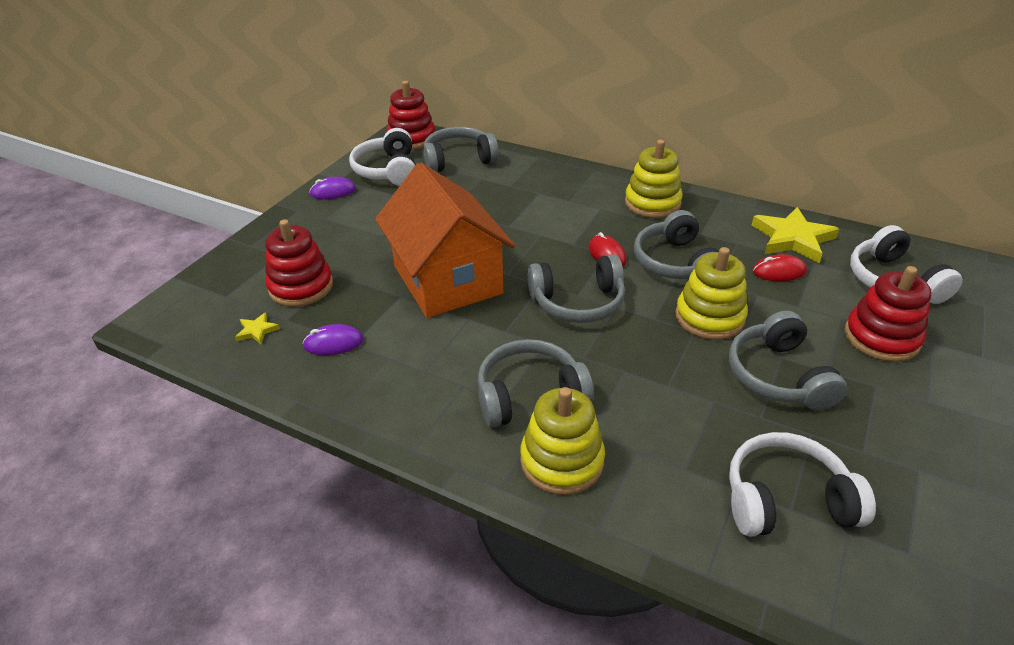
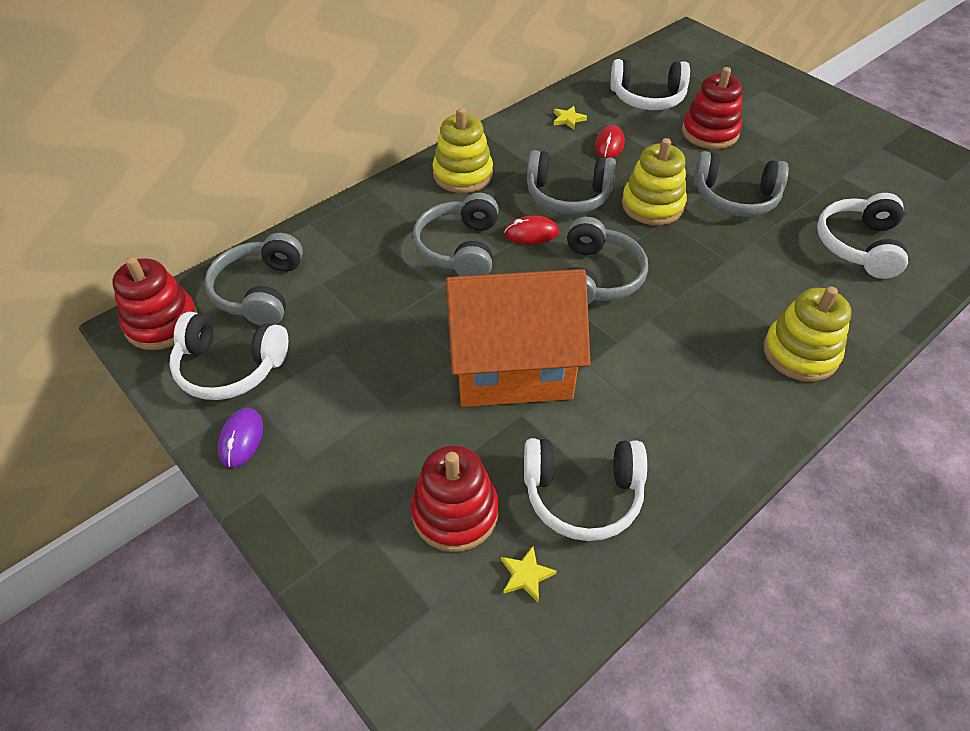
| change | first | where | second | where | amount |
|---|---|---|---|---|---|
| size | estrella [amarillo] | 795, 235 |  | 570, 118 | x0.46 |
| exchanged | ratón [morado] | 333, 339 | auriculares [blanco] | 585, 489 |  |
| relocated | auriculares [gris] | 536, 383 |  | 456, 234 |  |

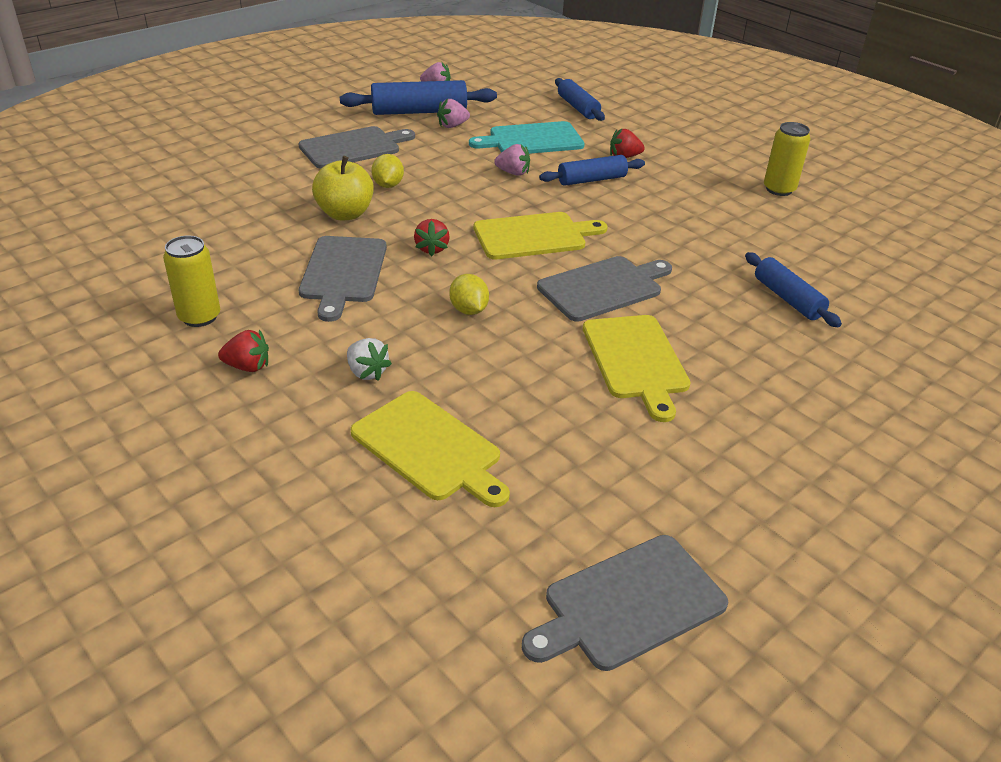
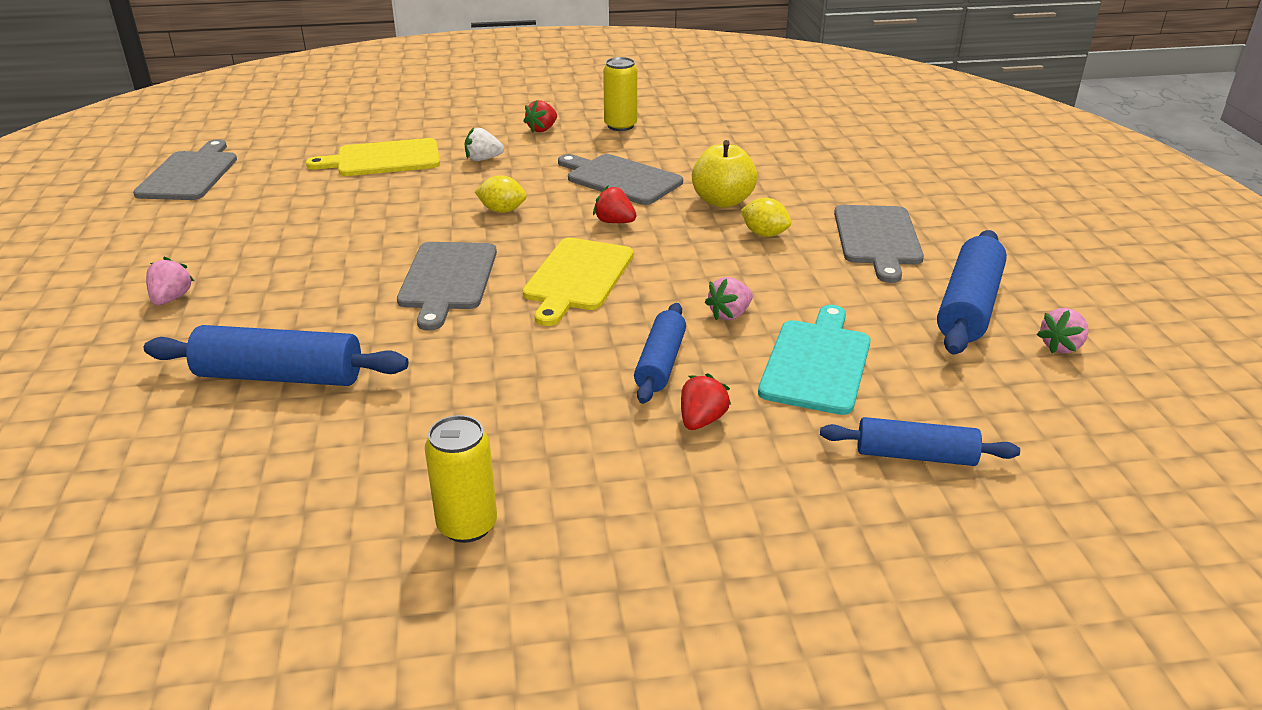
| change | first | where | second | where | amount |
|---|---|---|---|---|---|
| relocated | fresa [rosa] | 453, 113 |  | 170, 281 |  |
| size | rodillo [azul] | 793, 289 |  | 276, 355 | x1.53 |
| missing | tabla de cortar [amarillo] | 637, 368 |  |  |  |

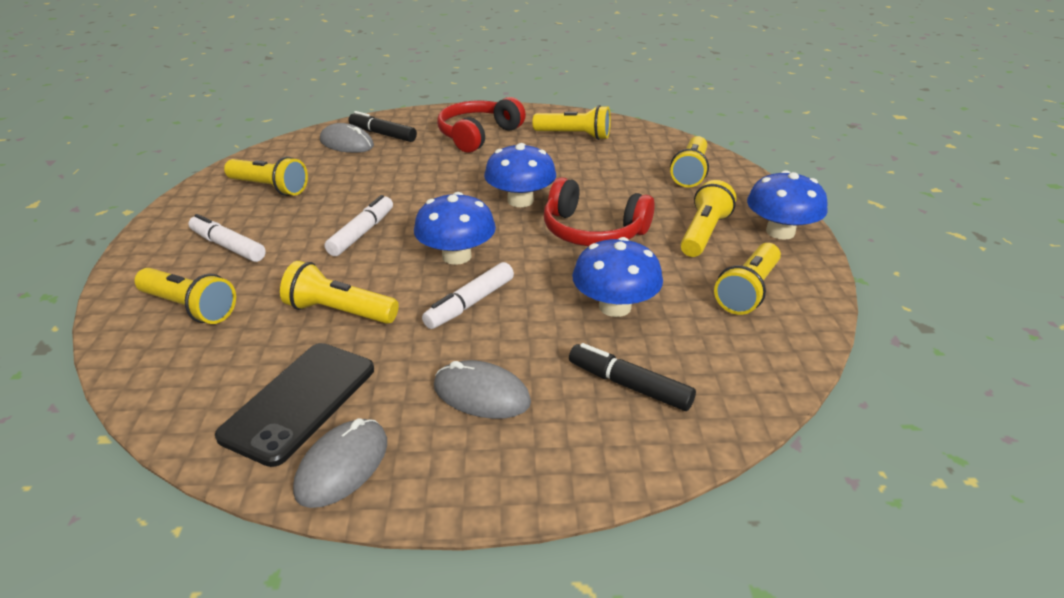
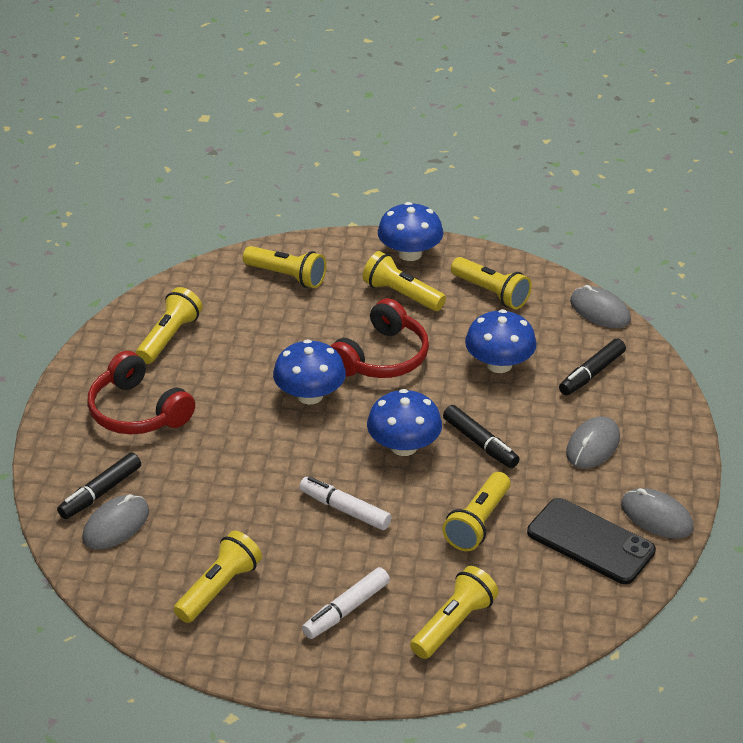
| change | first | where | second | where | amount |
|---|---|---|---|---|---|
| colour | rotulador [blanco] | 468, 295 | rotulador [negro] | 481, 436 |  |
| appeared |  |  | ratón [gris] | 600, 306 |  |

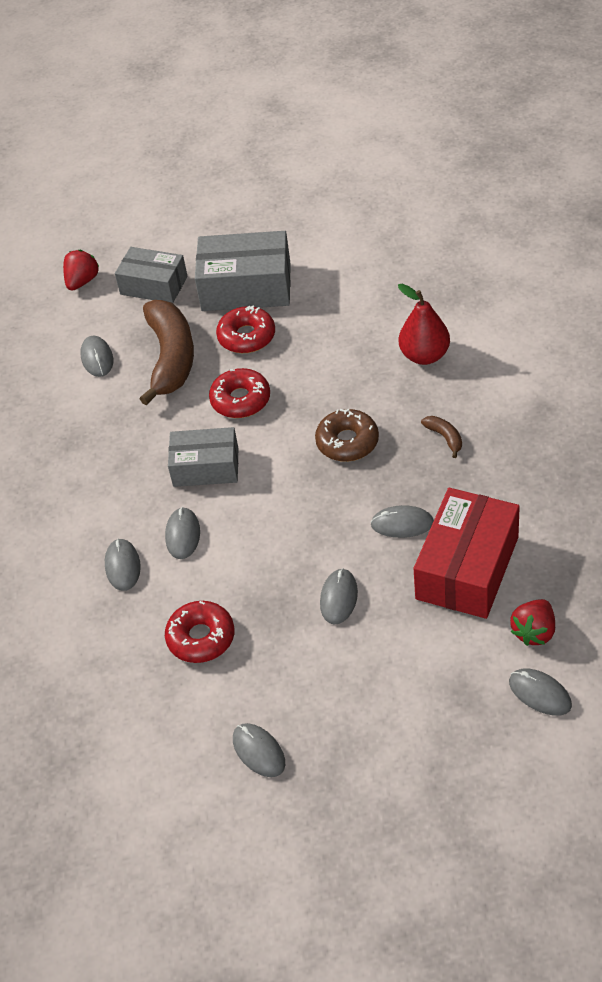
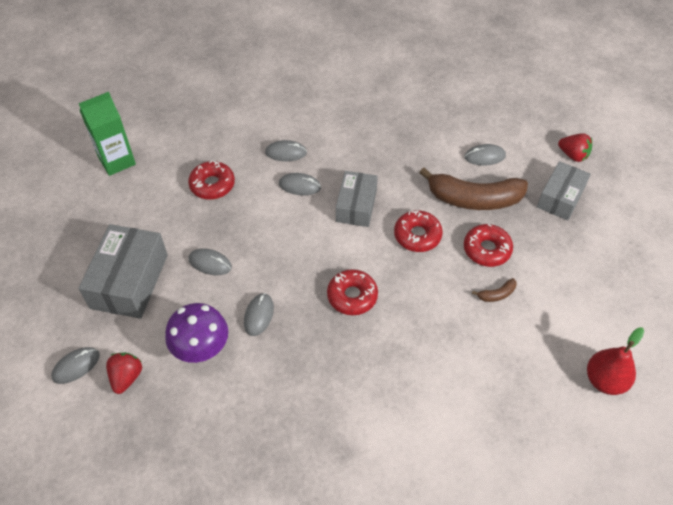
| change | first | where | second | where | amount |
|---|---|---|---|---|---|
| relocated | caja [gris] | 243, 271 |  | 123, 271 |  |
| relocated | pera [rojo] | 424, 324 |  | 615, 361 |  |
| colour | rosquilla [marrón] | 347, 435 | rosquilla [rojo] | 352, 292 |  |
| relocated | plátano [marrón] | 441, 437 |  | 494, 290 |  |
| exchanged | caja [rojo] | 467, 553 | seta [morado] | 196, 333 |  |
| spun | fresa [rojo] | 532, 622 |  | 124, 373 | 60 degrees clockwise |
| missing | ratón [gris] | 259, 750 |  |  |  |
| appeared |  |  | cartón de leche [verde] | 107, 134 |  |

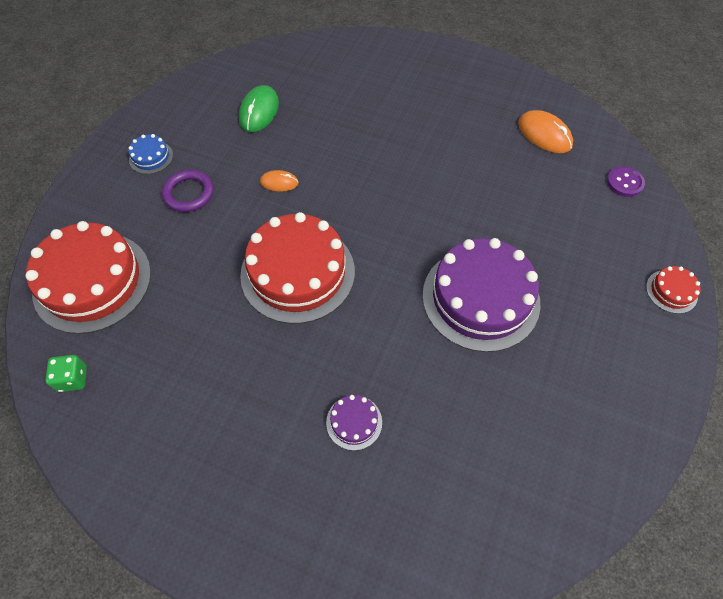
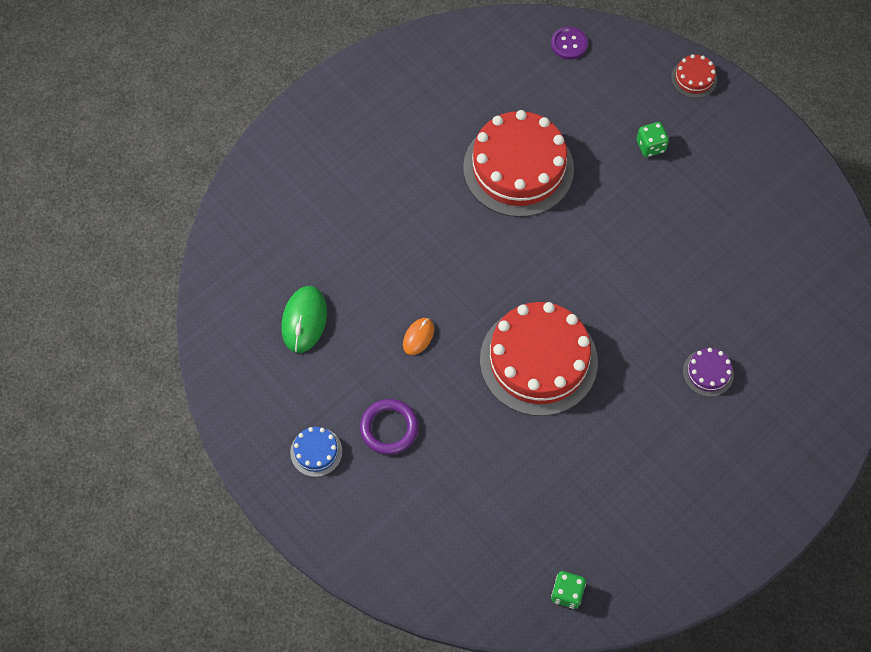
| change | first | where | second | where | amount |
|---|---|---|---|---|---|
| spun | ratón [verde] | 259, 108 |  | 304, 319 | 60 degrees clockwise |
| missing | ratón [naranja] | 545, 131 |  |  |  |
| relocated | tarta [rojo] | 88, 277 |  | 518, 163 |  |
| missing | tarta [morado] | 481, 295 |  |  |  |
| appeared |  |  | dado [verde] | 652, 139 |  |

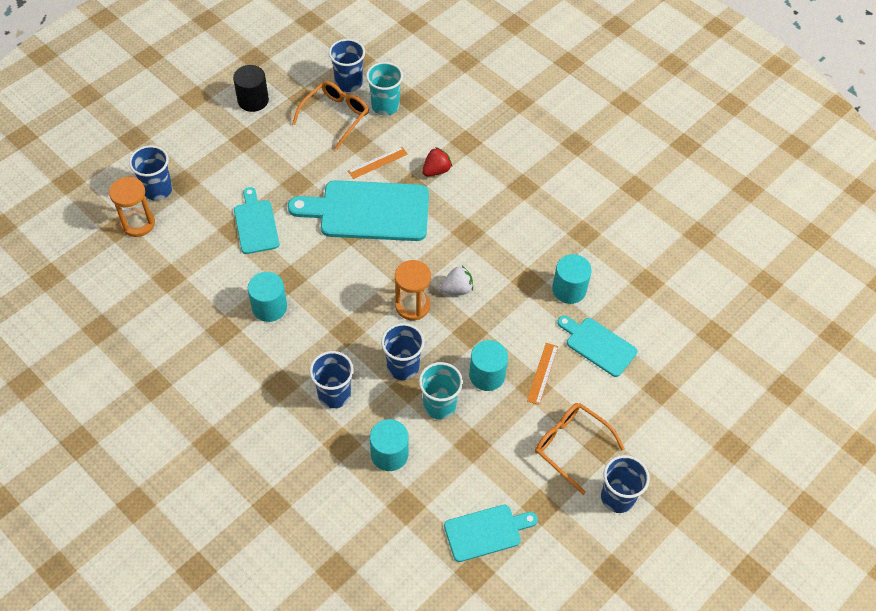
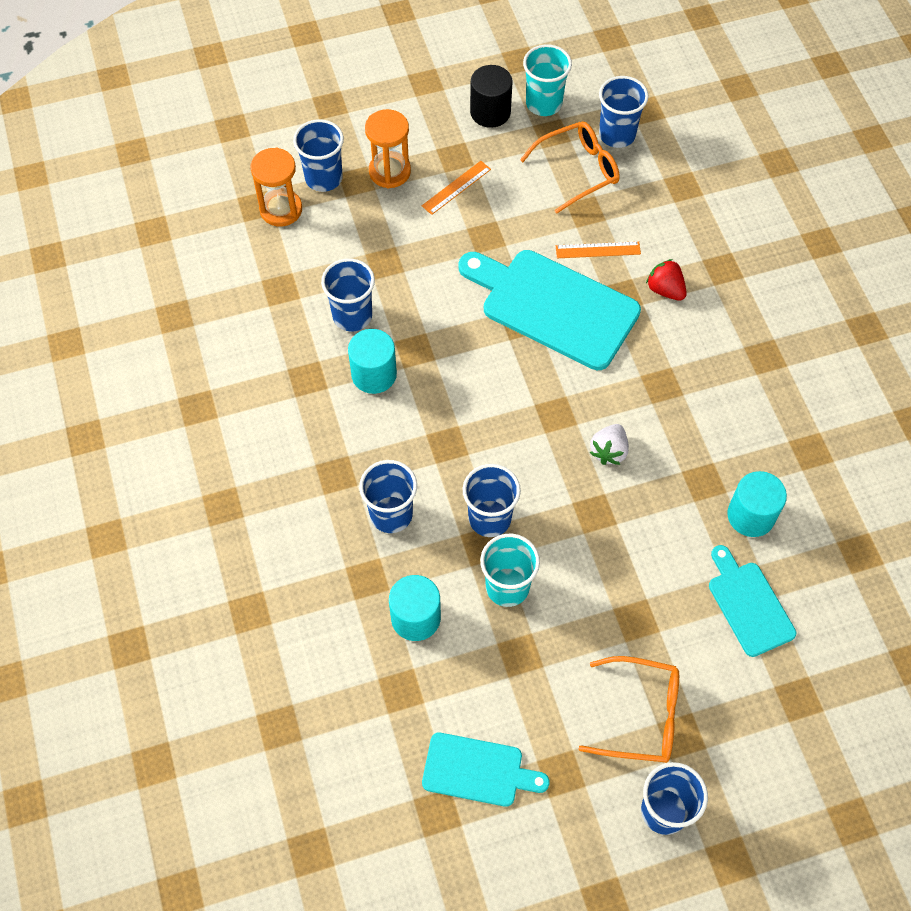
| change | first | where | second | where | amount |
|---|---|---|---|---|---|
| relocated | vaso [turquesa] | 384, 89 |  | 547, 80 |  |
| spun | fresa [rojo] | 437, 161 |  | 666, 280 | 120 degrees counterclockwise |
| missing | tabla de cortar [turquesa] | 256, 220 |  |  |  |
| relocated | reloj de arena [naranja] | 413, 290 |  | 388, 148 |  |
| spun | fresa [blanco] | 456, 280 |  | 609, 444 | 105 degrees clockwise |
| missing | cilindro [turquesa] | 488, 365 |  |  |  |
| relocated | regla [naranja] | 542, 374 |  | 456, 188 |  |
| spun | gafas [naranja] | 580, 449 |  | 629, 709 | 120 degrees clockwise |
| appeared |  |  | vaso [azul] | 348, 294 |  |

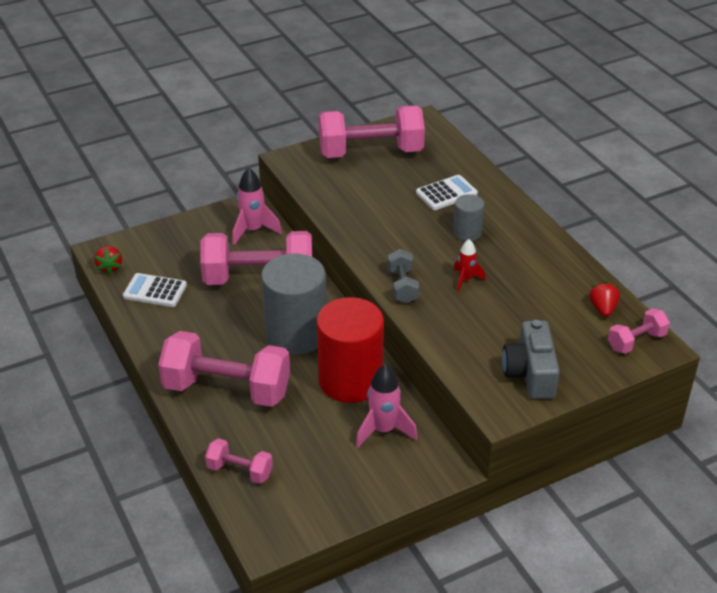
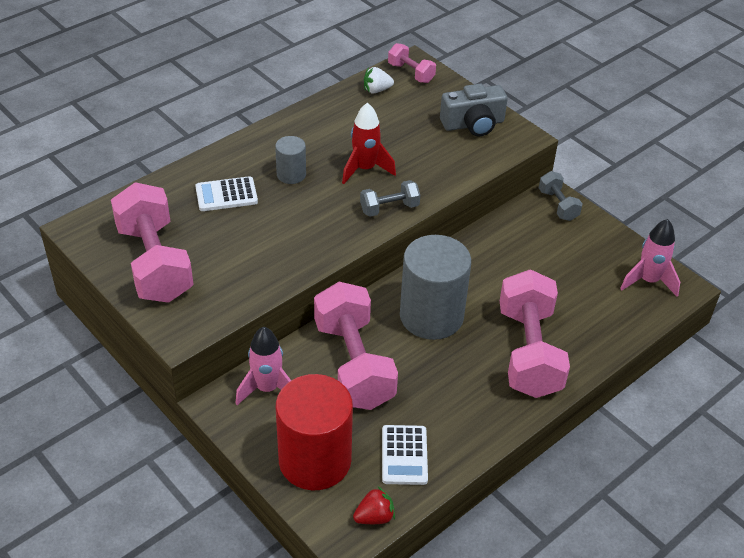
| change | first | where | second | where | amount |
|---|---|---|---|---|---|
| spun | calculadora [blanco] | 447, 192 |  | 226, 193 | 60 degrees counterclockwise |
| size | cohete [rojo] | 470, 265 |  | 369, 143 | x1.64 |
| colour | fresa [rojo] | 604, 299 | fresa [blanco] | 379, 80 |  |
| relocated | cilindro [rojo] | 350, 350 |  | 314, 432 |  |
| relocated | cohete [rosa] | 386, 406 |  | 650, 258 |  |
| missing | mancuerna [rosa] | 239, 461 |  |  |  |
| appeared |  |  | mancuerna [gris] | 561, 196 |  |

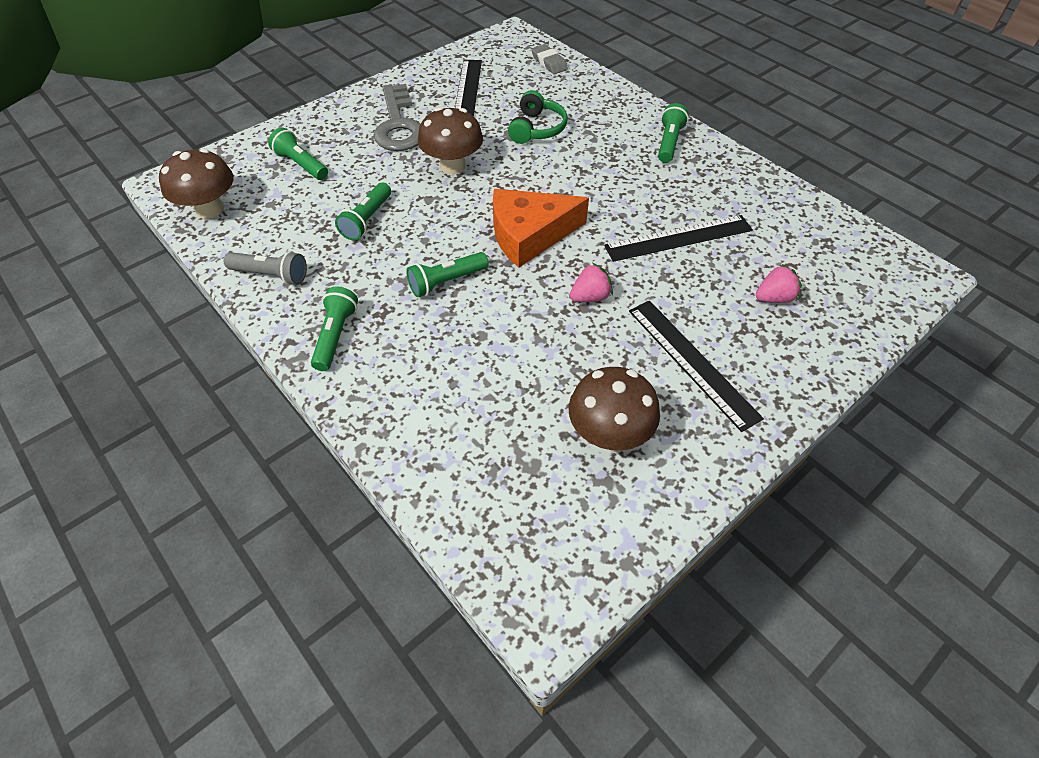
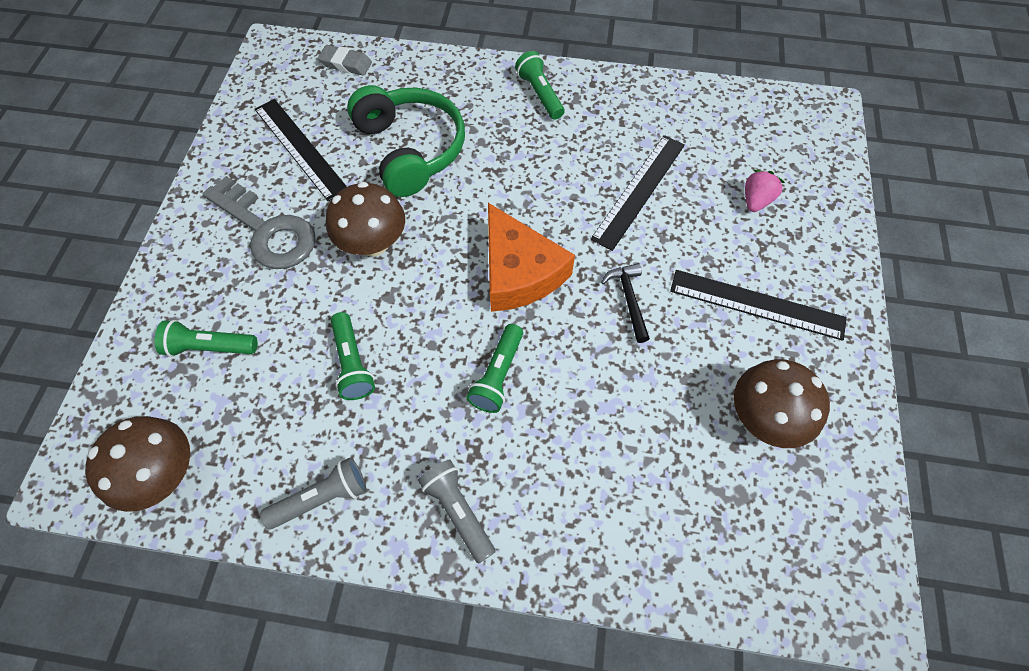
| change | first | where | second | where | amount |
|---|---|---|---|---|---|
| size | auriculares [verde] | 538, 117 |  | 406, 141 | x1.63 |
| spun | queso [naranja] | 541, 228 |  | 531, 257 | 60 degrees counterclockwise |
| exchanged | fresa [rosa] | 591, 282 | martillo [negro] | 625, 303 |  |
| colour | lámpara de mano [verde] | 334, 329 | lámpara de mano [gris] | 456, 512 |  |

